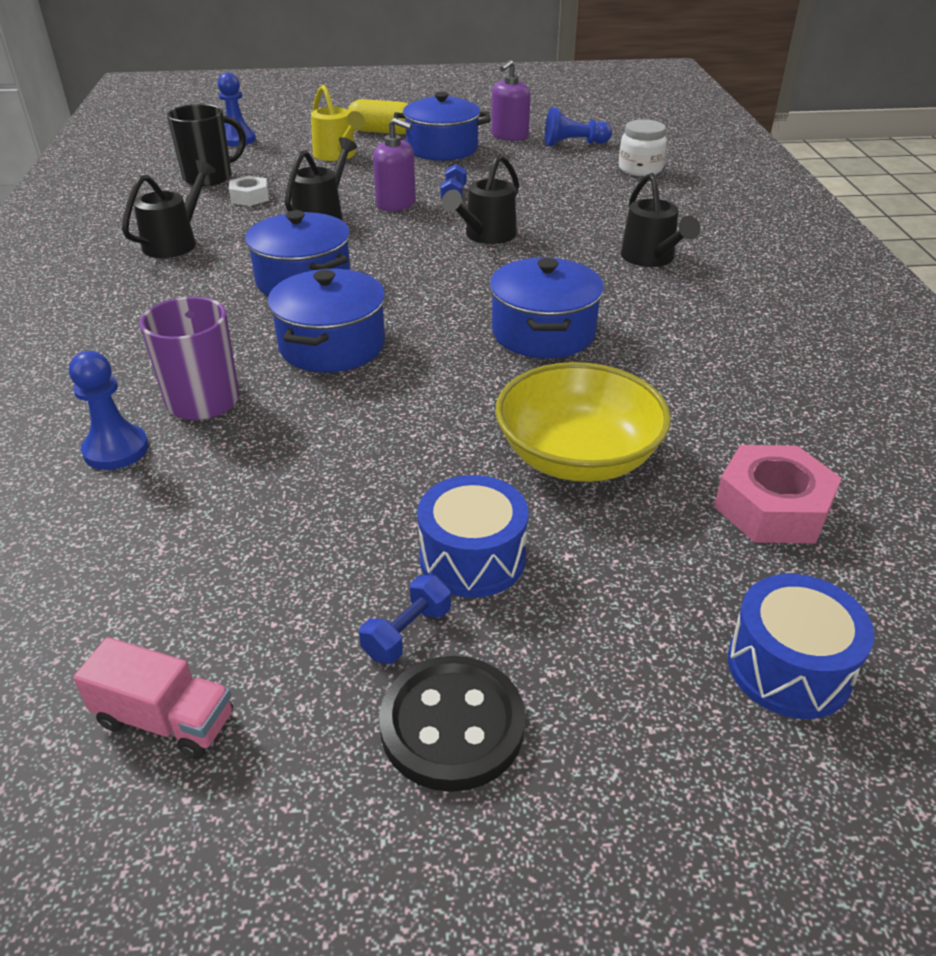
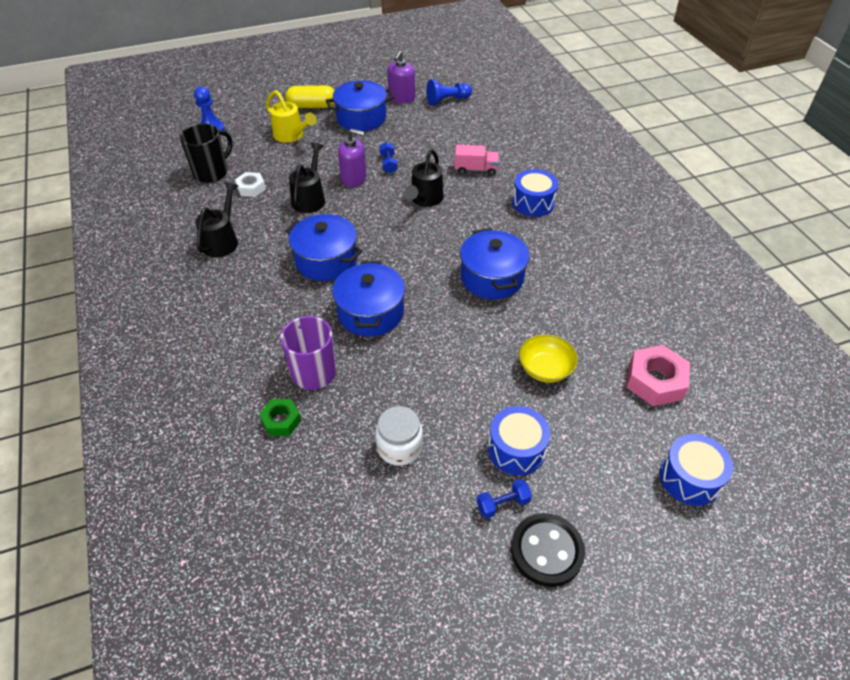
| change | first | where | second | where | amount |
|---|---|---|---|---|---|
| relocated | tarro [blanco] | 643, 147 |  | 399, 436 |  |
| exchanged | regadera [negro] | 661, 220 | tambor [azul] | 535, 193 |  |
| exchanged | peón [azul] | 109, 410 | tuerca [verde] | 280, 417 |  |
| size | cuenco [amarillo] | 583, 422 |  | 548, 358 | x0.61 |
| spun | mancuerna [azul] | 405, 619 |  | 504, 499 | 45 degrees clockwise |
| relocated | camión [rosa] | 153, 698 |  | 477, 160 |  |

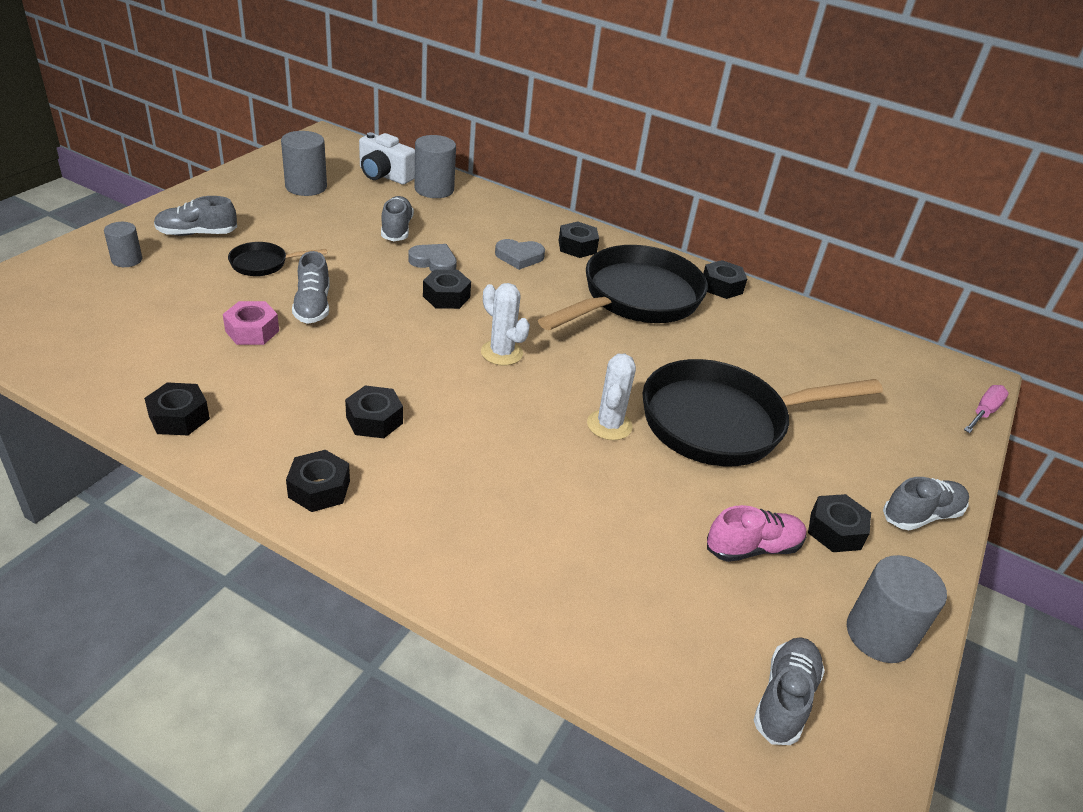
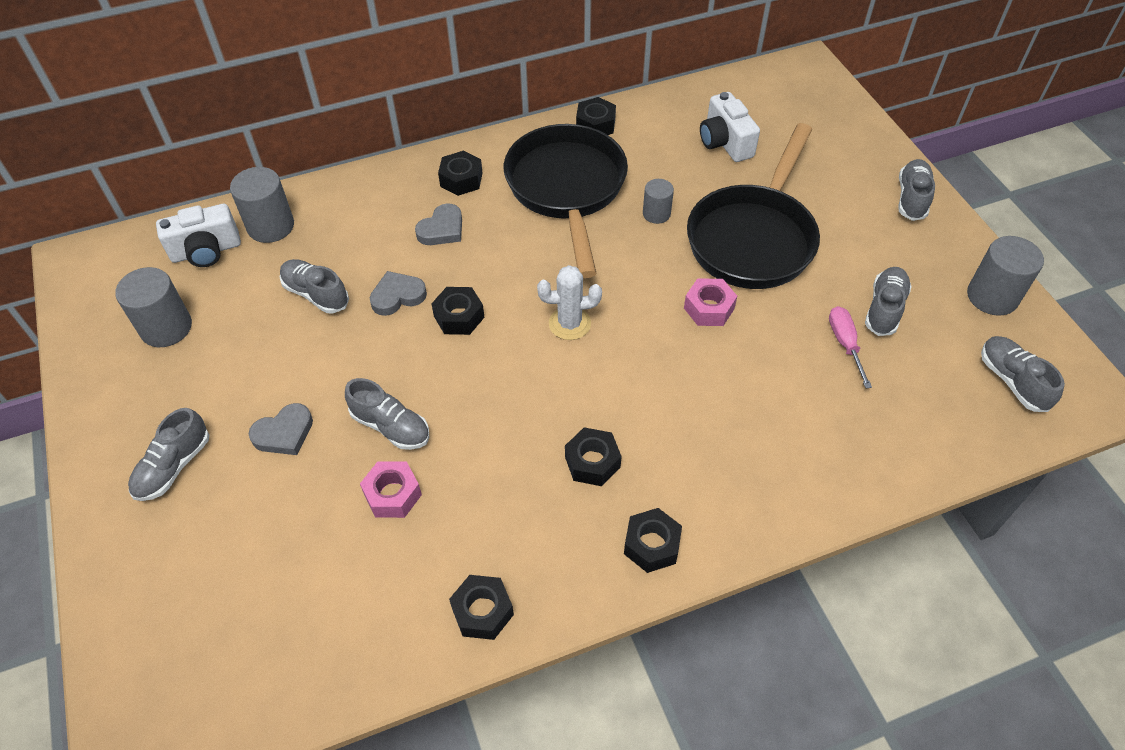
| change | first | where | second | where | amount |
|---|---|---|---|---|---|
| relocated | cilindro [gris] | 123, 244 |  | 658, 201 |  |
| exchanged | sartén [negro] | 277, 259 | corazón [gris] | 281, 429 |  |
| exchanged | cactus [blanco] | 611, 397 | tuerca [rosa] | 710, 302 |  |
| relocated | destornillador [rosa] | 986, 409 |  | 850, 347 |  |
| missing | tuerca [negro] | 839, 523 |  |  |  |
| colour | zapato [rosa] | 757, 533 | zapato [gris] | 888, 301 |  |
| appeared |  |  | cámara [blanco] | 730, 127 |  |

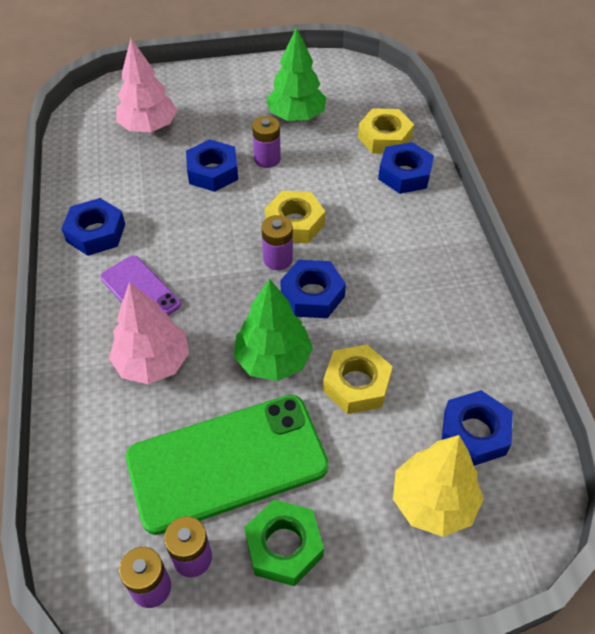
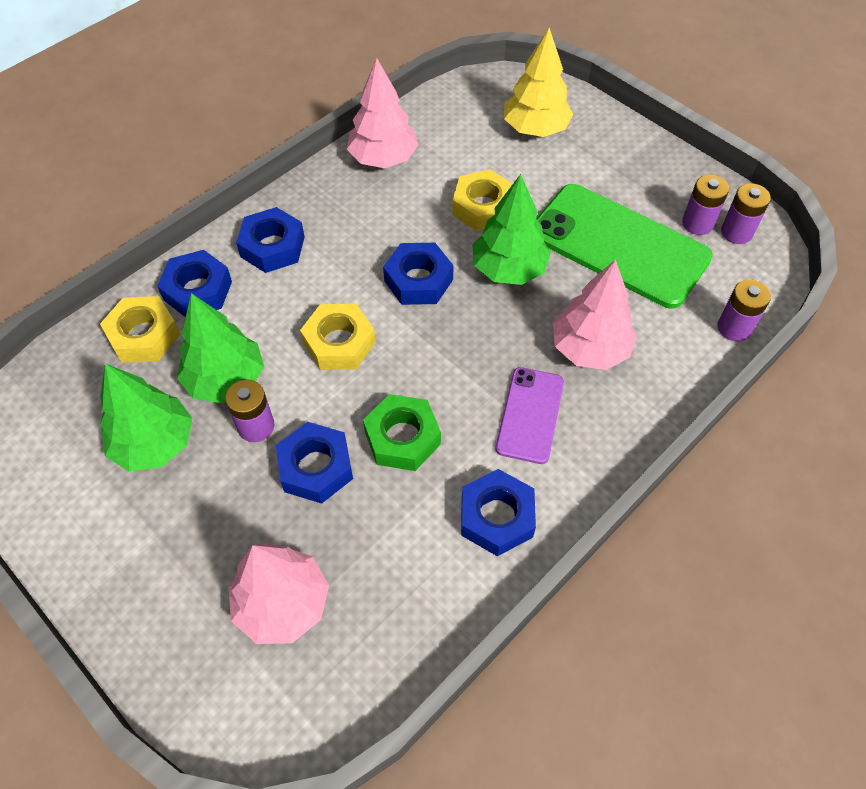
| change | first | where | second | where | amount |
|---|---|---|---|---|---|
| relocated | pila [morado] | 277, 242 |  | 744, 310 |  |
| relocated | tuerca [azul] | 477, 428 |  | 270, 240 |  |
| relocated | tuerca [verde] | 284, 543 |  | 402, 432 |  |
| appeared |  |  | árbol [rosa] | 383, 113 |  |
| appeared |  |  | árbol [verde] | 220, 348 |  |

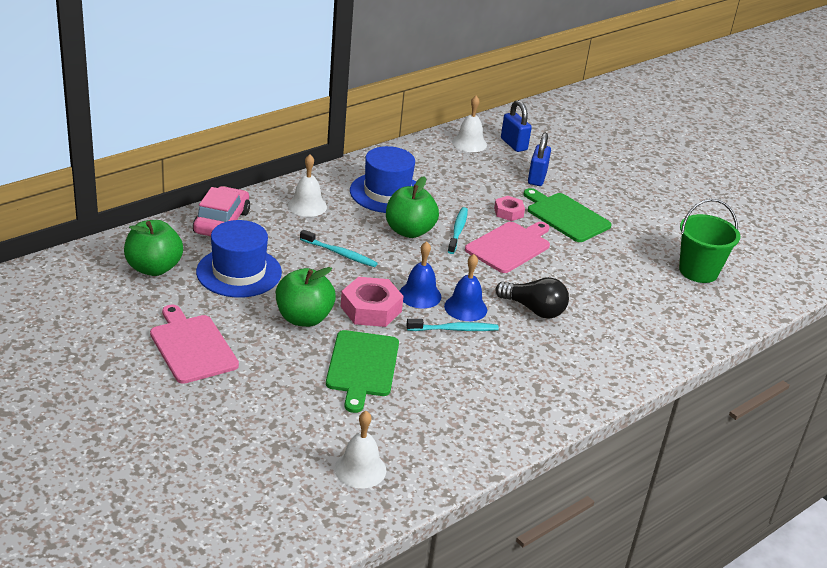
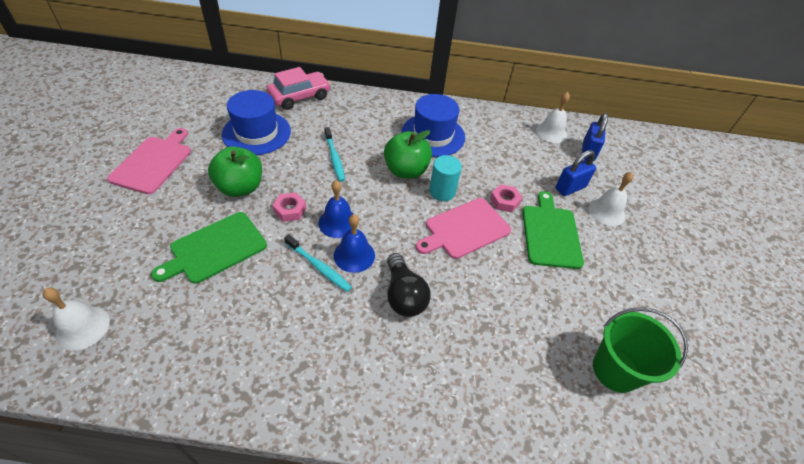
| change | first | where | second | where | amount |
|---|---|---|---|---|---|
| relocated | campana [blanco] | 307, 185 |  | 610, 199 |  |
| exchanged | cepillo de dientes [turquesa] | 458, 230 | cilindro [turquesa] | 445, 178 |  |
| missing | manzana [verde] | 153, 248 |  |  |  |
| spun | tabla de cortar [rosa] | 507, 247 |  | 463, 228 | 150 degrees clockwise |
| size | tuerca [rosa] | 372, 302 |  | 289, 207 | x0.59 |

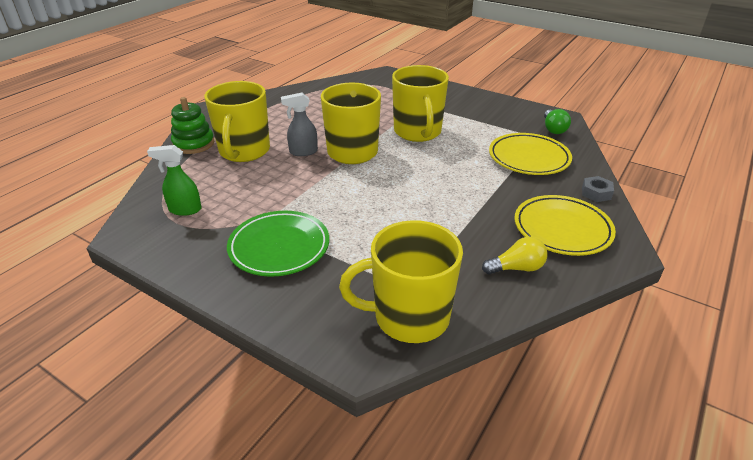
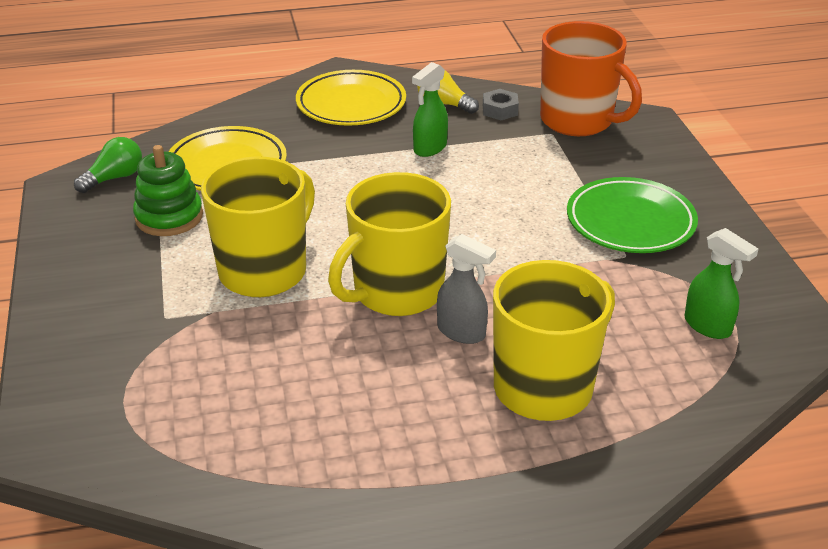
| change | first | where | second | where | amount |
|---|---|---|---|---|---|
| relocated | juguete apilable [verde] | 192, 125 |  | 168, 190 |  |
| relocated | tuerca [gris] | 598, 189 |  | 501, 104 |  |
| colour | taza [amarillo] | 401, 281 | taza [naranja] | 591, 78 |  |
| appeared |  |  | pulverizador [verde] | 430, 109 |  |

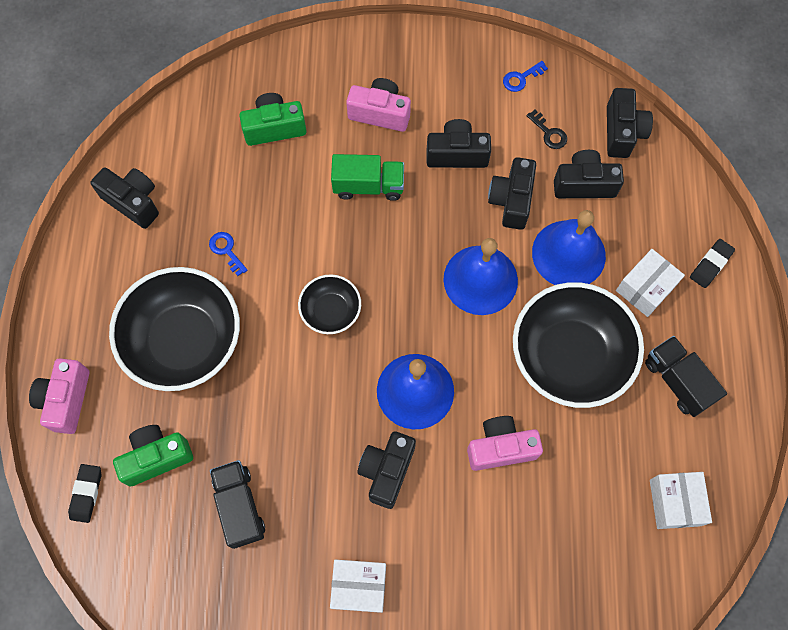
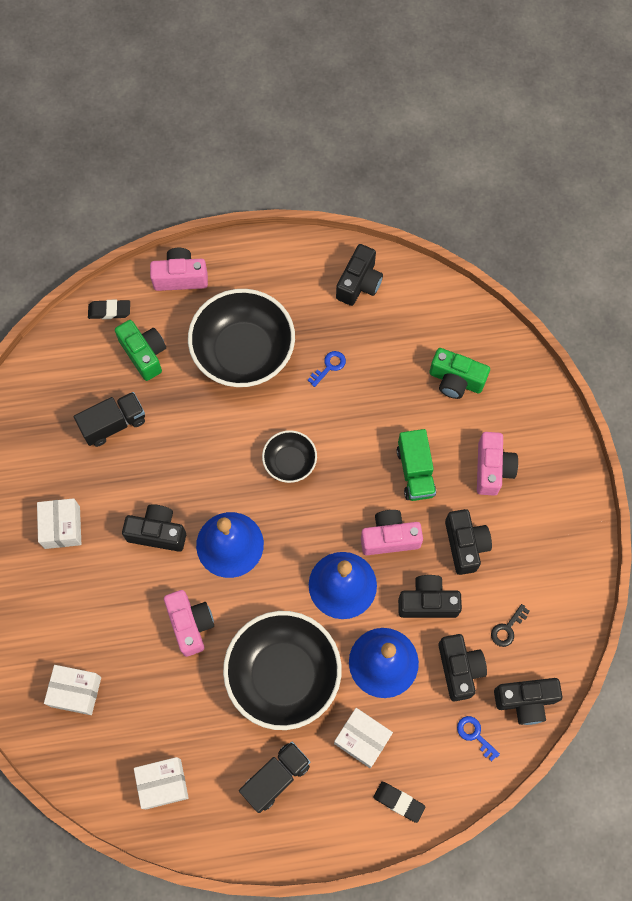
| change | first | where | second | where | amount |
|---|---|---|---|---|---|
| relocated | llave [azul] | 525, 76 |  | 478, 738 |  |
| spun | cámara [verde] | 273, 119 |  | 459, 373 | 135 degrees clockwise |
| appeared |  |  | cámara [rosa] | 392, 532 |  |
| appeared |  |  | caja [blanco] | 72, 690 |  |

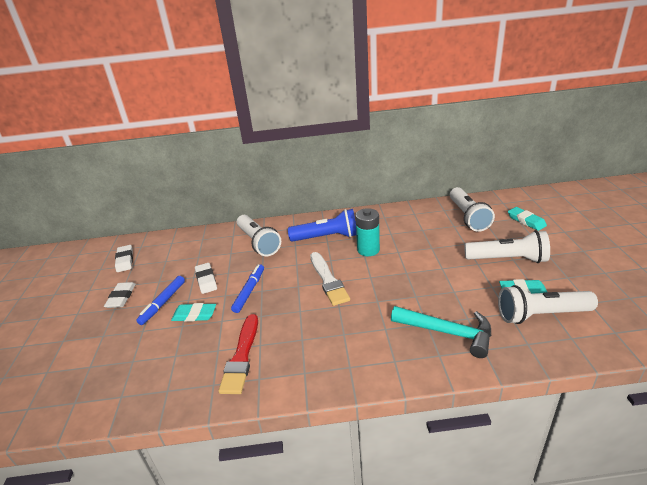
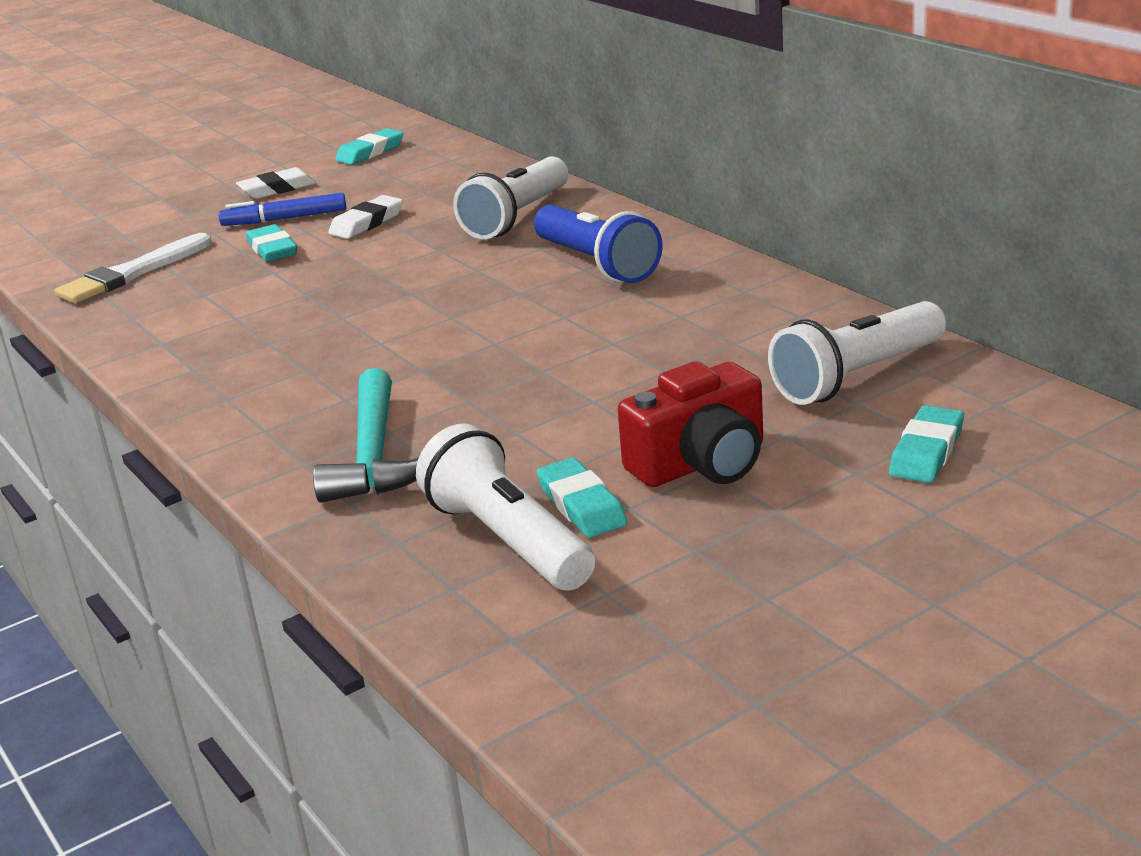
| change | first | where | second | where | amount |
|---|---|---|---|---|---|
| missing | pila [turquesa] | 367, 232 |  |  |  |
| exchanged | lámpara de mano [blanco] | 507, 246 | cámara [rojo] | 690, 424 |  |
| colour | goma de borrar [blanco] | 124, 258 | goma de borrar [turquesa] | 369, 146 |  |
| relocated | pincel [blanco] | 330, 279 |  | 133, 268 |  |
| missing | rotulador [azul] | 247, 288 |  |  |  |
| missing | pincel [rojo] | 238, 354 |  |  |  |

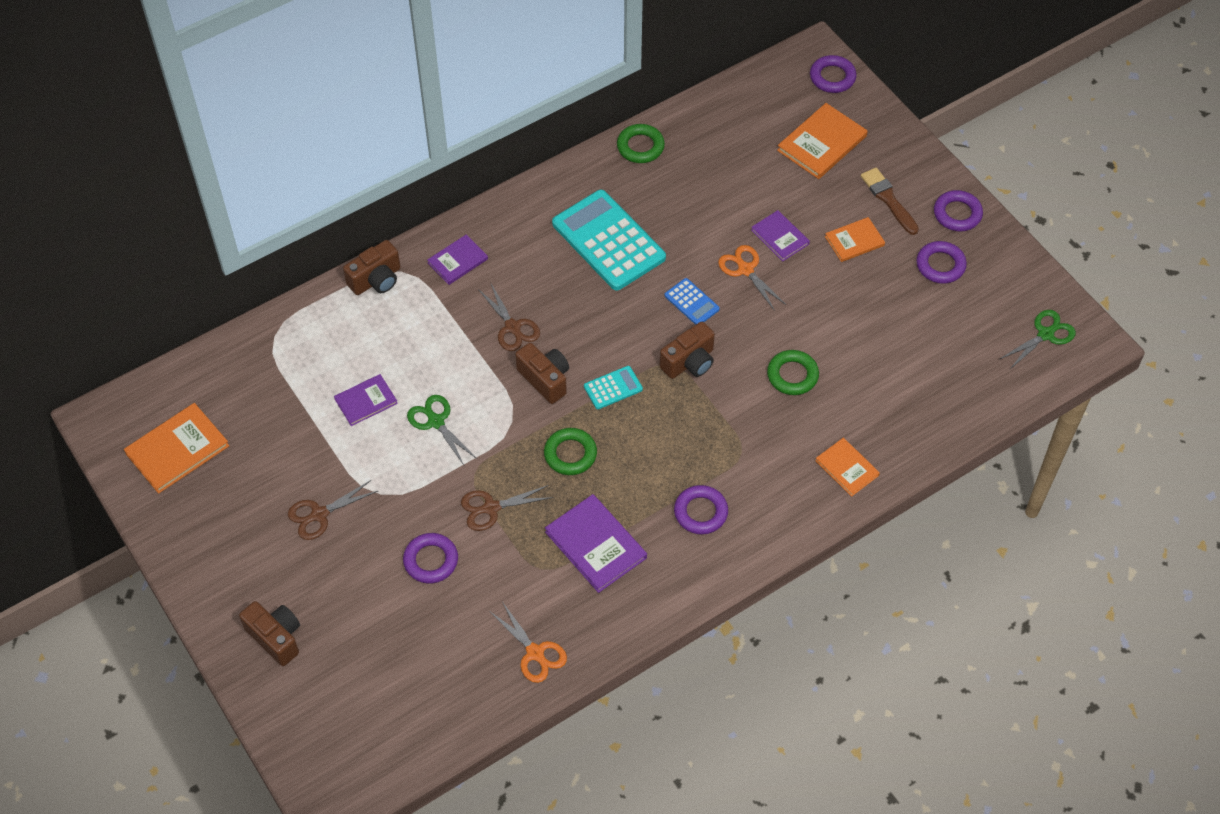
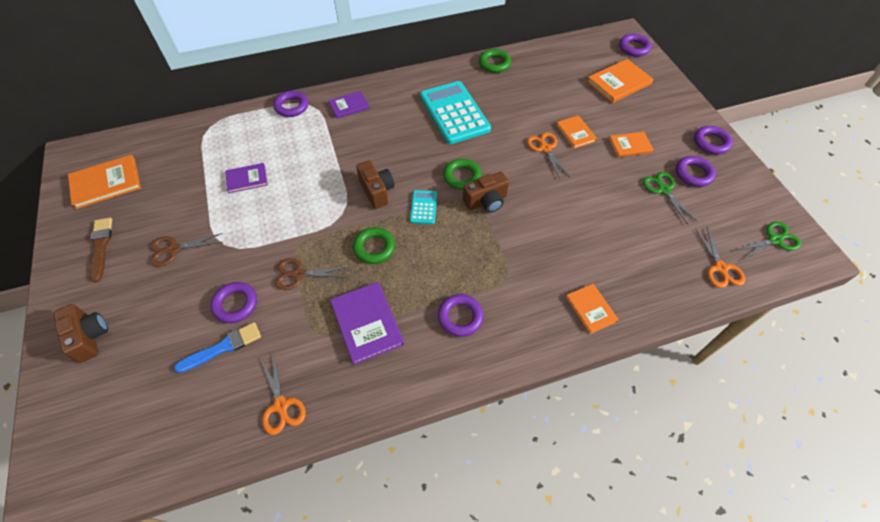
| change | first | where | second | where | amount |
|---|---|---|---|---|---|
| relocated | pincel [marrón] | 890, 201 |  | 101, 250 |  |
| colour | libro [morado] | 780, 235 | libro [naranja] | 576, 132 |  |
| exchanged | cámara [marrón] | 372, 267 | anillo [morado] | 290, 104 |  |
| missing | calculadora [azul] | 692, 301 |  |  |  |
| missing | tijeras [marrón] | 509, 316 |  |  |  |
| relocated | anillo [verde] | 793, 372 |  | 462, 174 |  |
| spun | calculadora [turquesa] | 613, 387 |  | 423, 207 | 75 degrees counterclockwise |
| relocated | tijeras [verde] | 442, 431 |  | 670, 197 |  |
| appeared |  |  | tijeras [naranja] | 720, 257 |  |
| appeared |  |  | pincel [azul] | 217, 347 |  |

